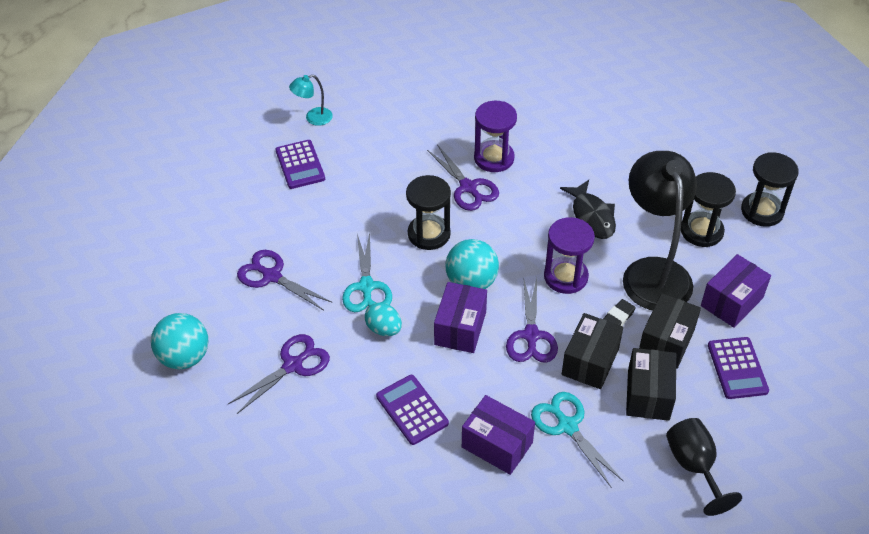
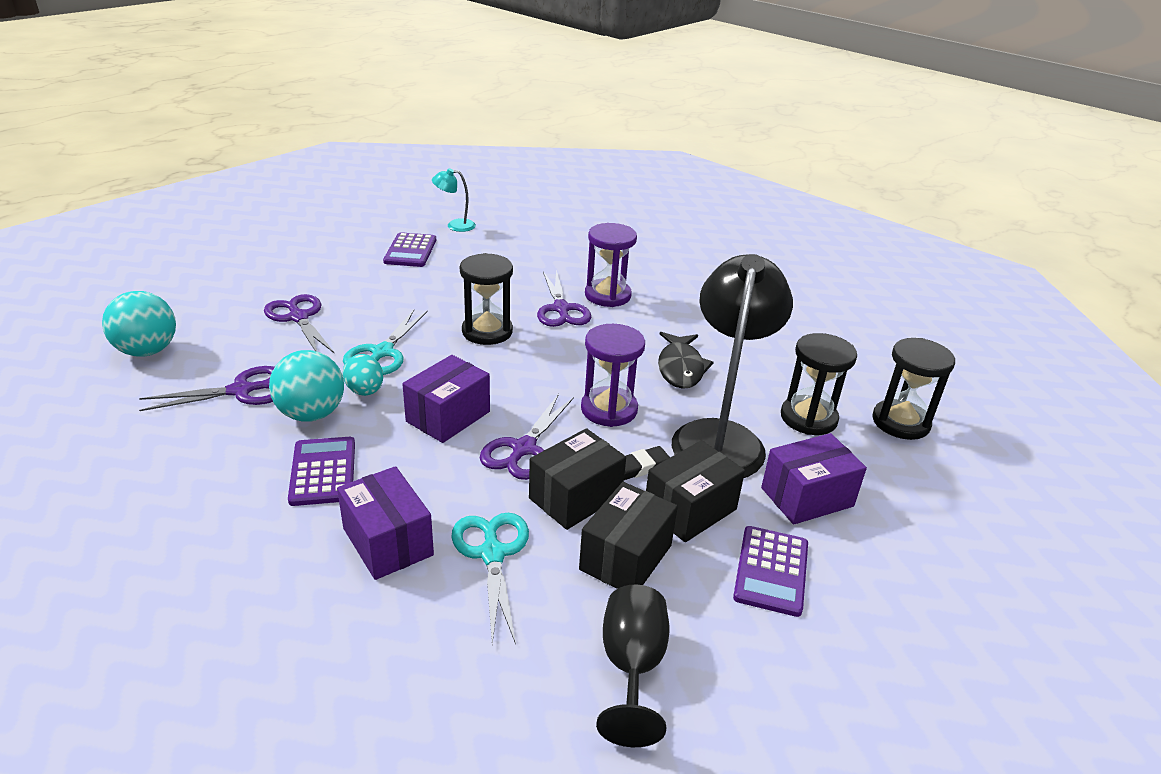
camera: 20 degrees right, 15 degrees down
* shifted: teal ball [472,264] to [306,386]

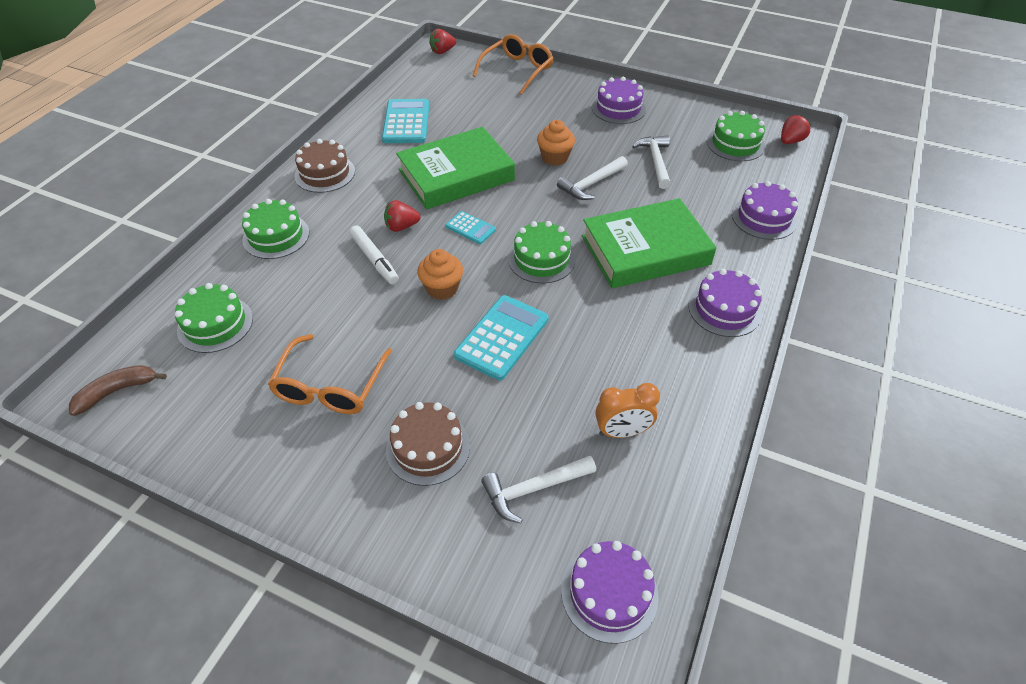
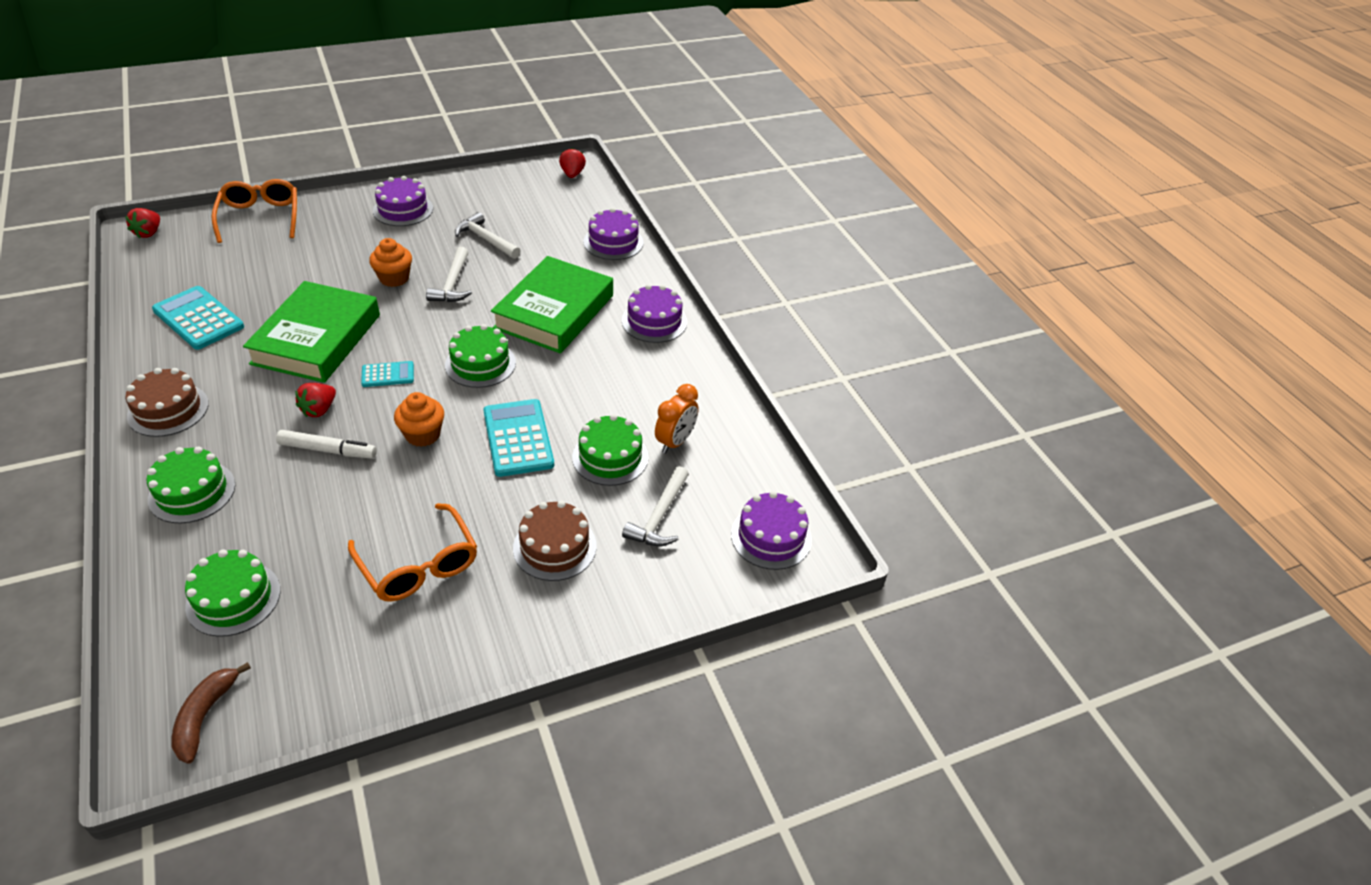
camera: 50 degrees left, 5 degrees down
* shifted: leaf-green cake [736,136] to [610,450]

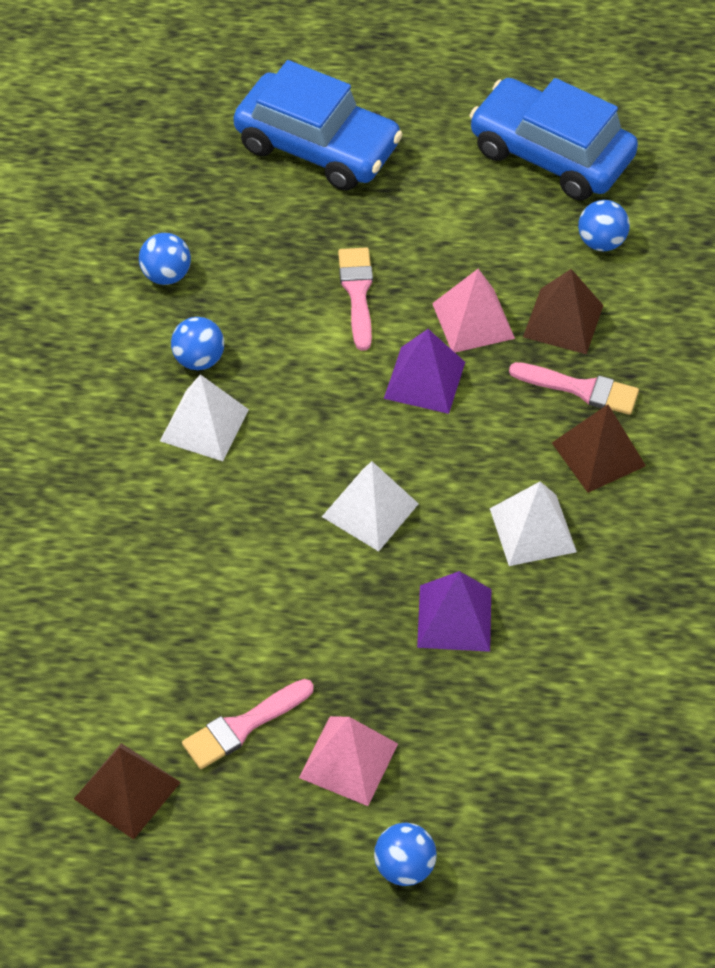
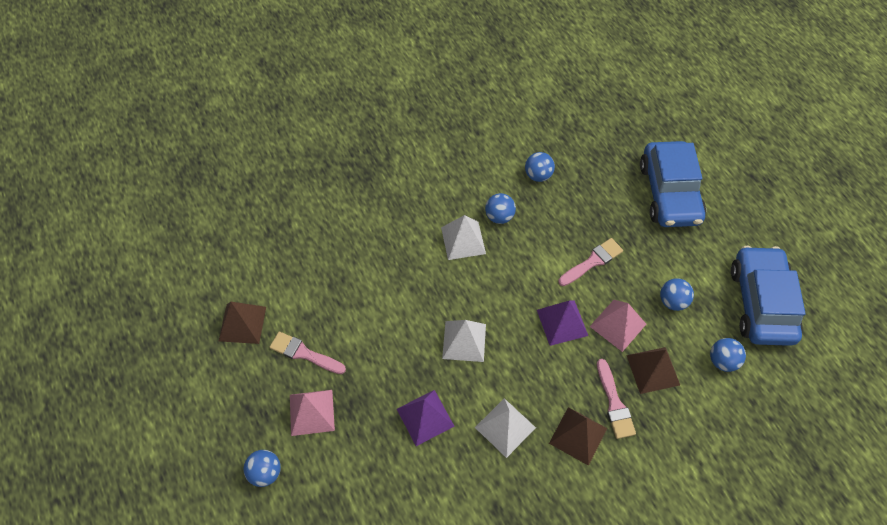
camera: 60 degrees right, 5 degrees up
* new: cobalt ball [677,294]

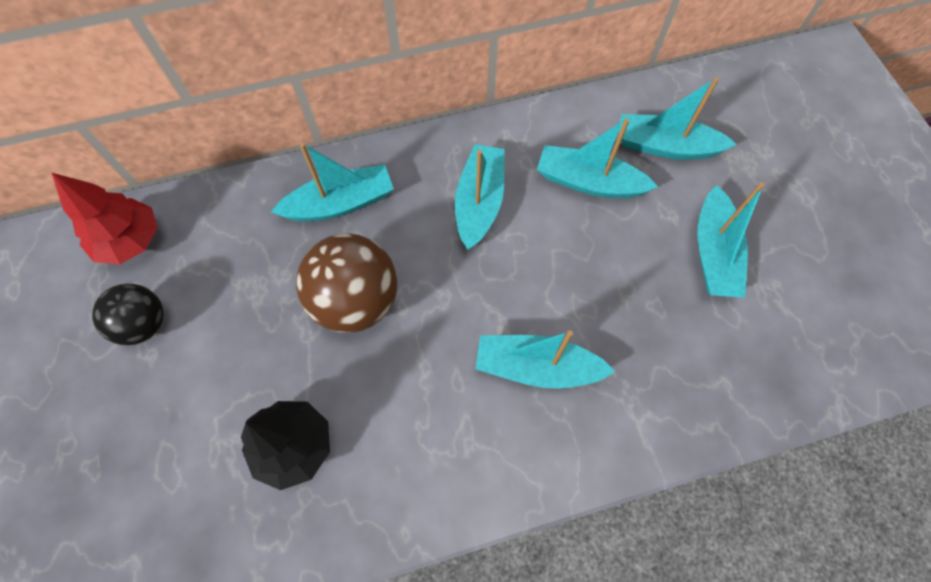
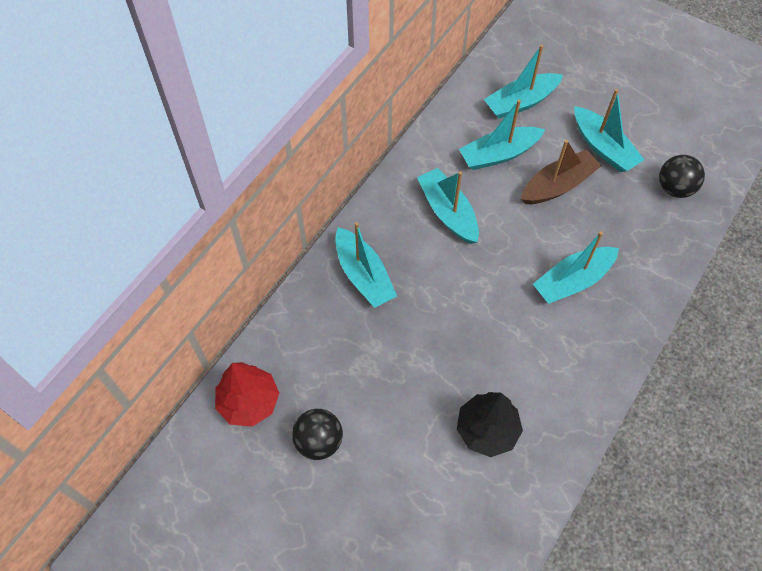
camera: 40 degrees left, 5 degrees down
* gone: dark brown ball [346,283]
* new: dark brown boat [561,172]
* new: black ball [682,176]
* rotated: teal boat [332,182] = [366,265] 120 degrees clockwise

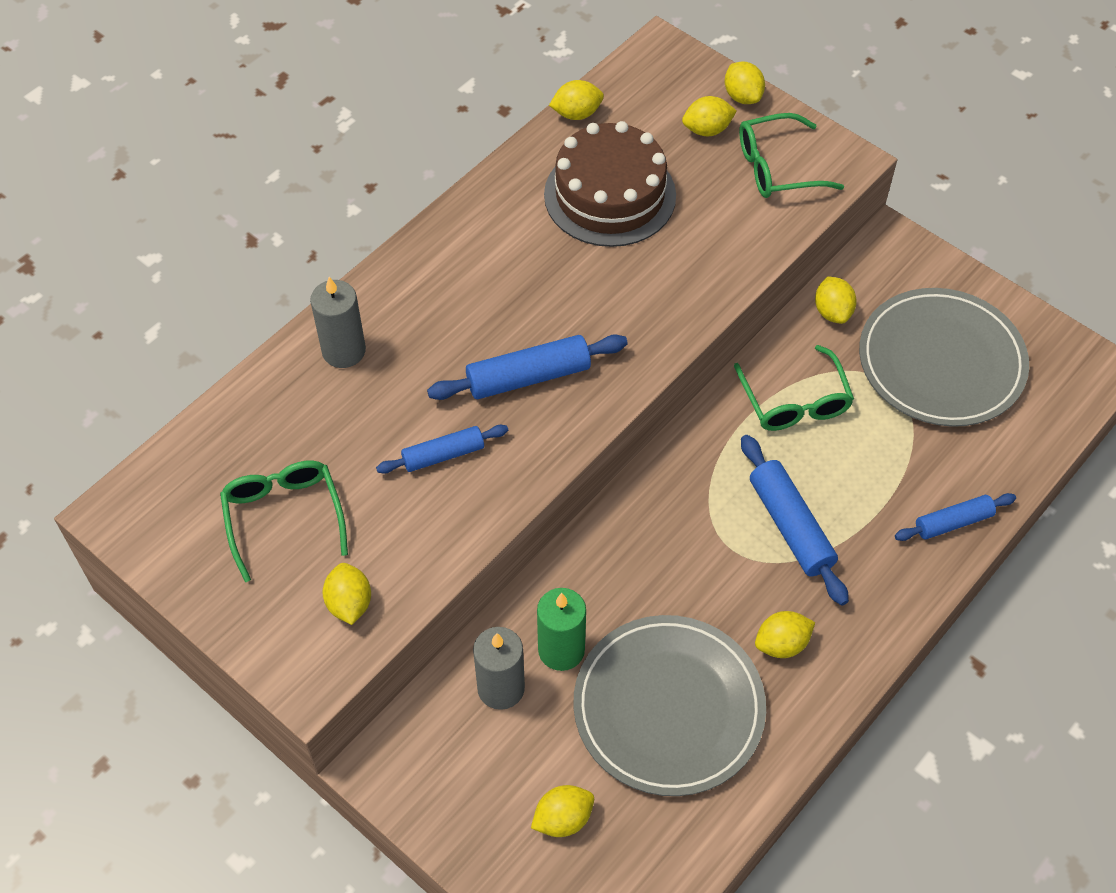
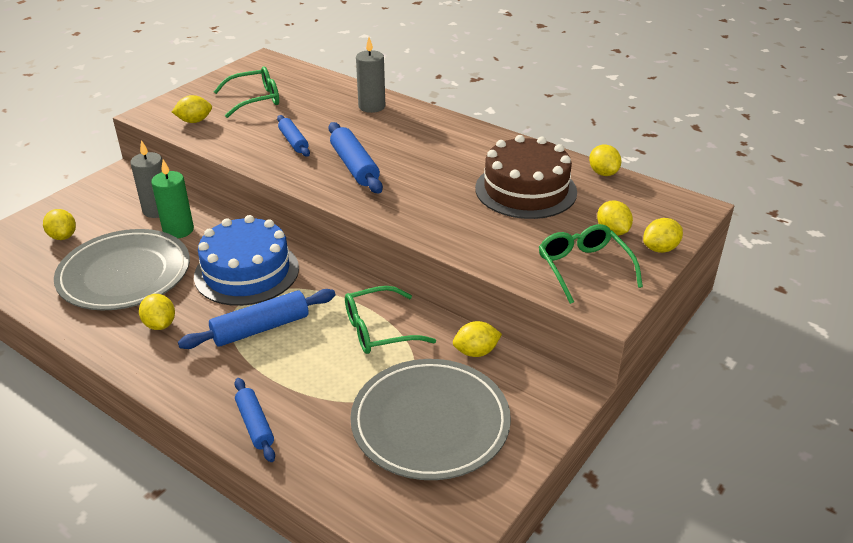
camera: 85 degrees right, 20 degrees down
* new: cobalt cake [246,260]

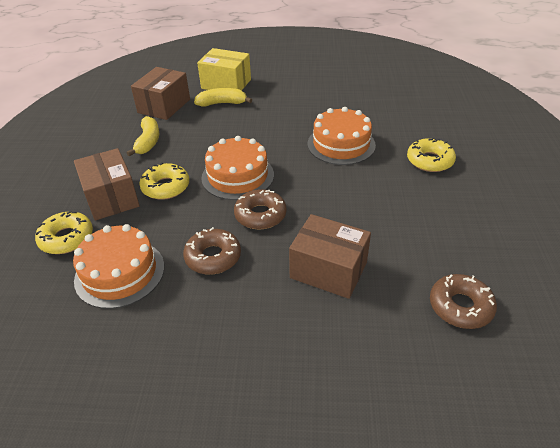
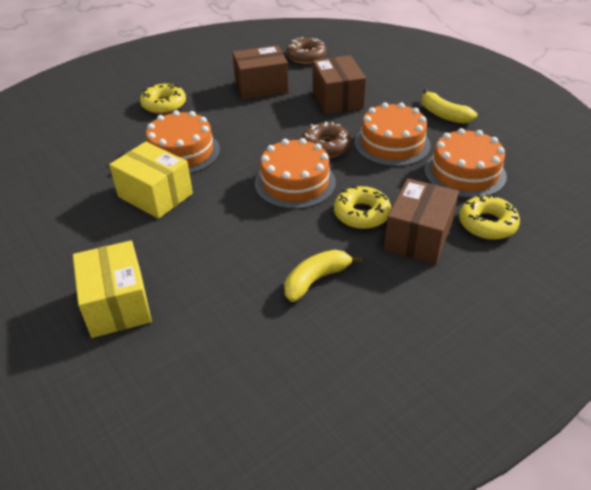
camera: 130 degrees left, 0 degrees up
* new: golden parcel [151,180]
* shifted: dark brown parcel [160,93] to [260,72]
* shifted: golden banana [223,97] to [449,106]
* swapped: dark brown donut [212,251] to orange-coloured cake [393,134]

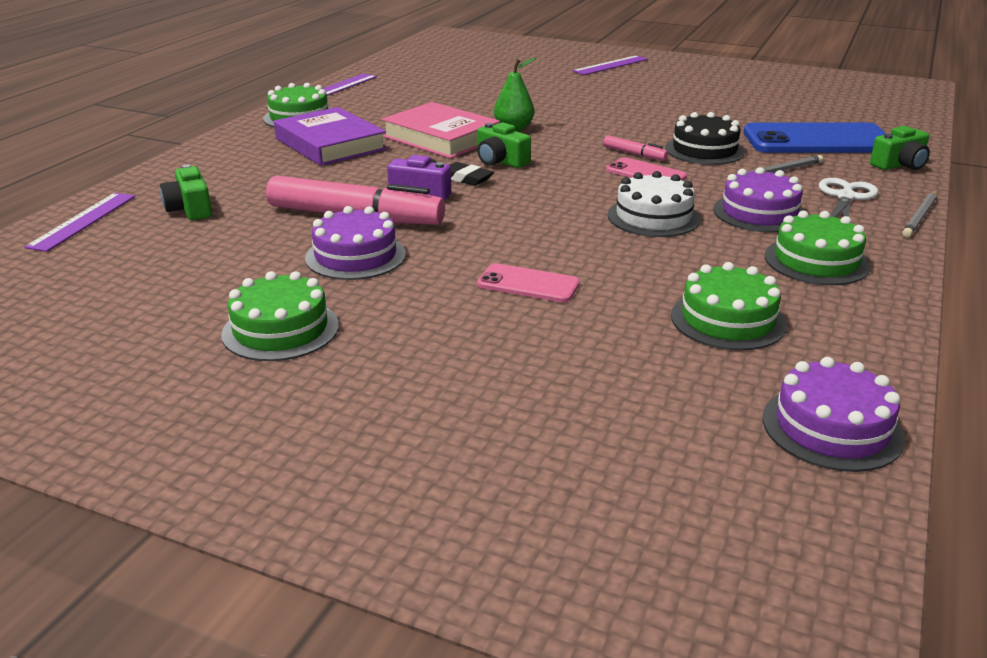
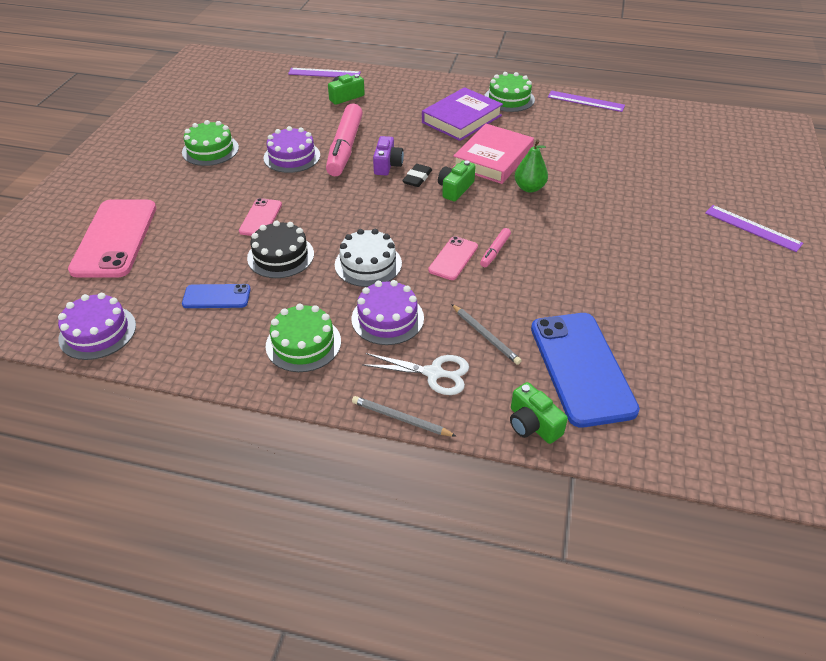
camera: 80 degrees right, 15 degrees up
* new: pink phone [112,239]
* shifted: black cake [705,138] to [280,249]
* swapped: leaf-green cake [729,306] to cobalt phone [216,296]

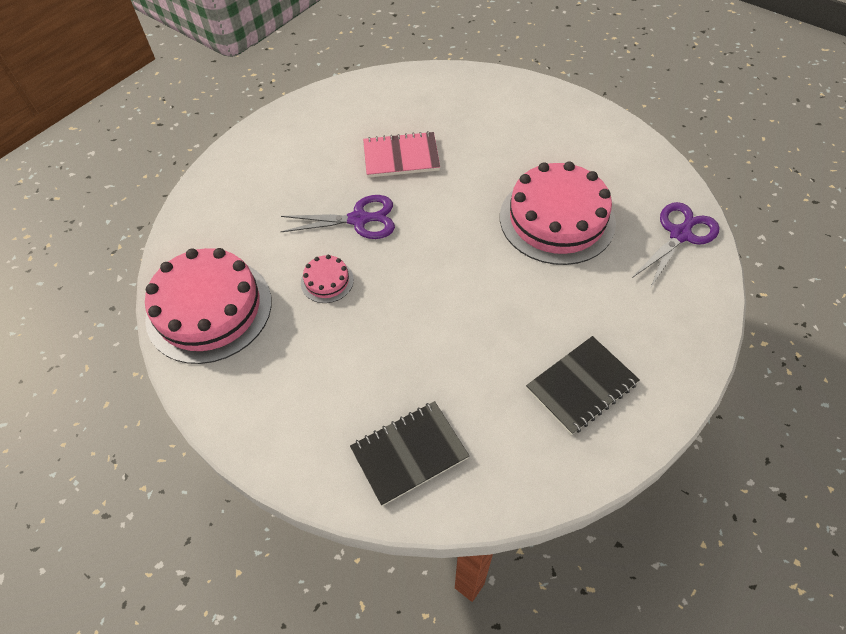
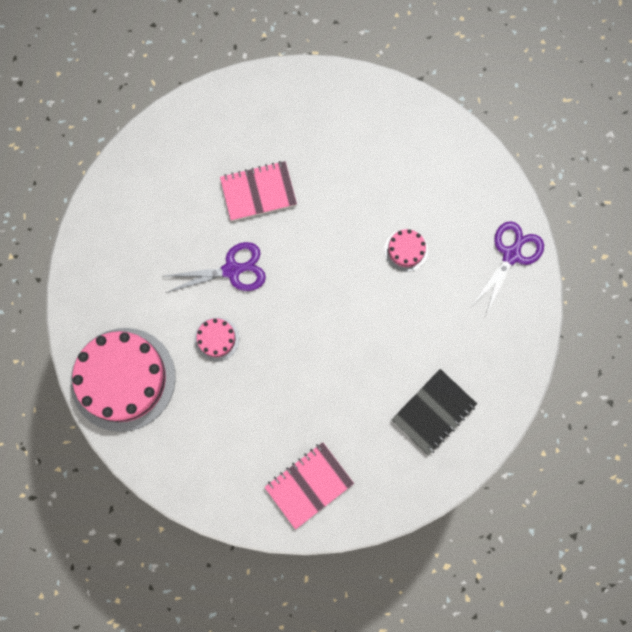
camera: 10 degrees left, 20 degrees up
* repainted: black exercise book [409,453] to pink exercise book [309,486]
* scaled: pink cake [558,213] = [406,250] x0.44

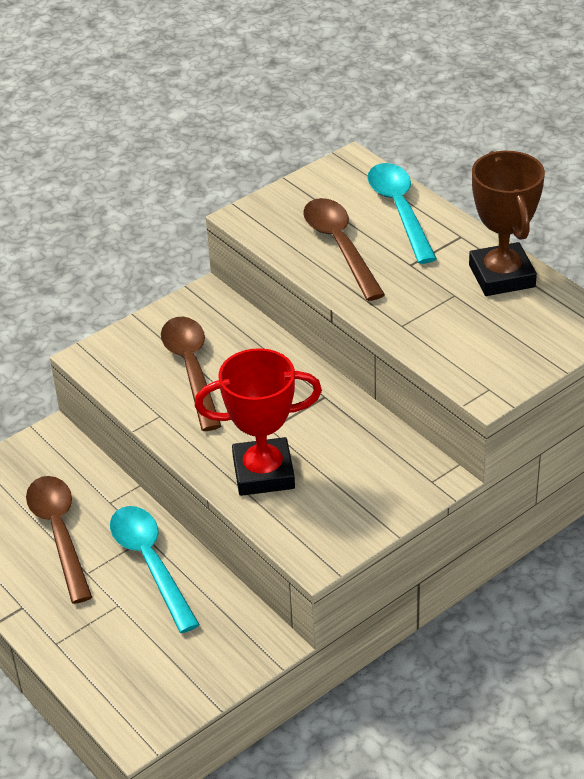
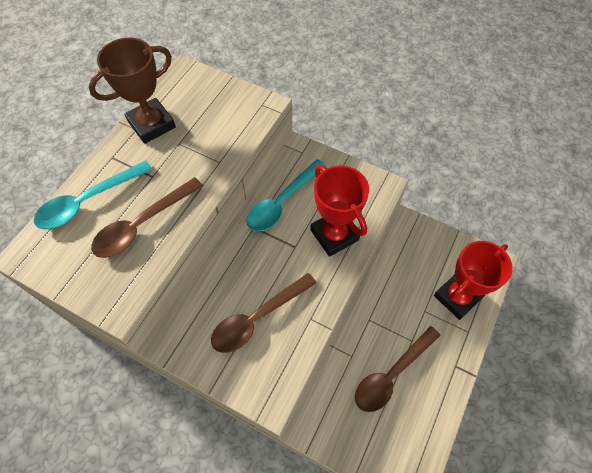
camera: 115 degrees left, 20 degrees up
* new: red trophy [473,280]
* shifted: teal spoon [155,569] to [286,195]

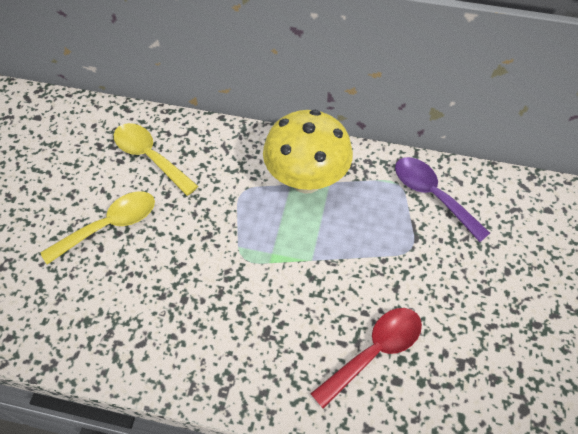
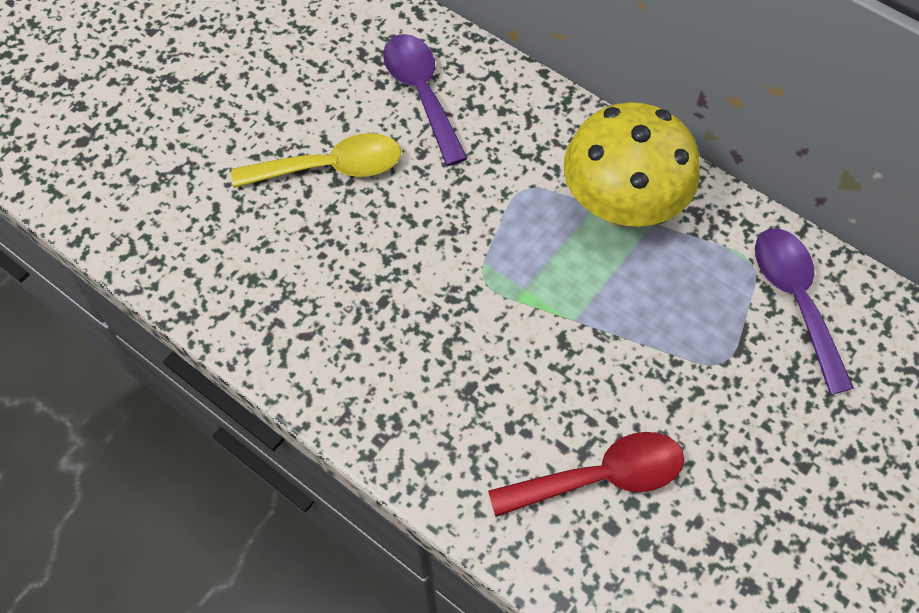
camera: 25 degrees right, 5 degrees up
* repainted: golden spoon [156,159] to purple spoon [425,100]

